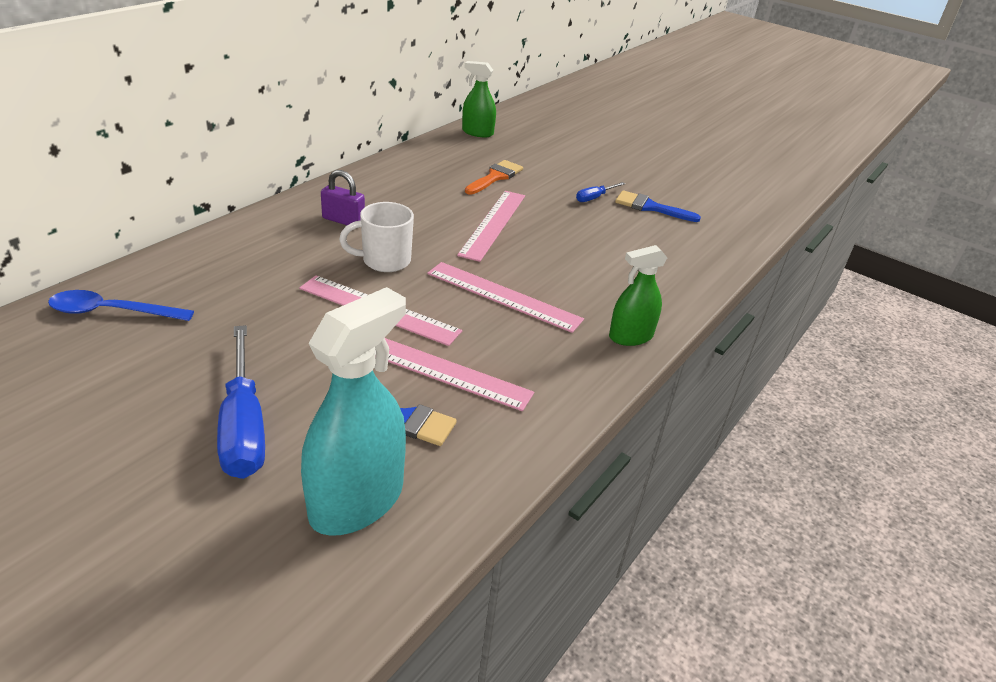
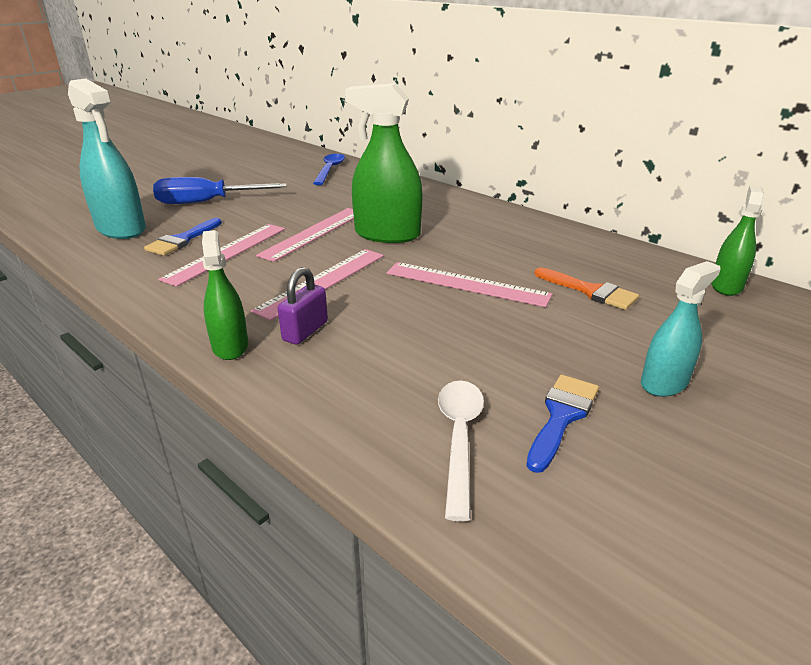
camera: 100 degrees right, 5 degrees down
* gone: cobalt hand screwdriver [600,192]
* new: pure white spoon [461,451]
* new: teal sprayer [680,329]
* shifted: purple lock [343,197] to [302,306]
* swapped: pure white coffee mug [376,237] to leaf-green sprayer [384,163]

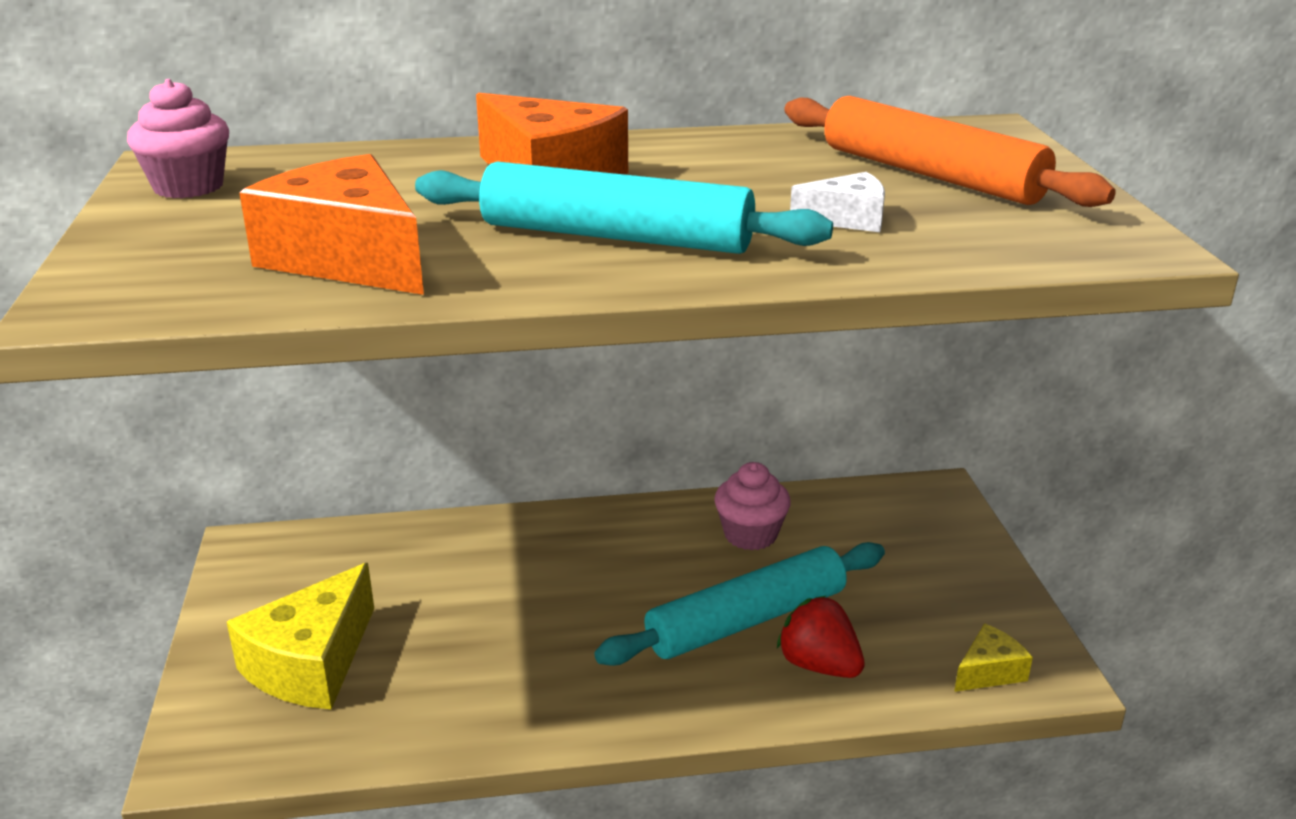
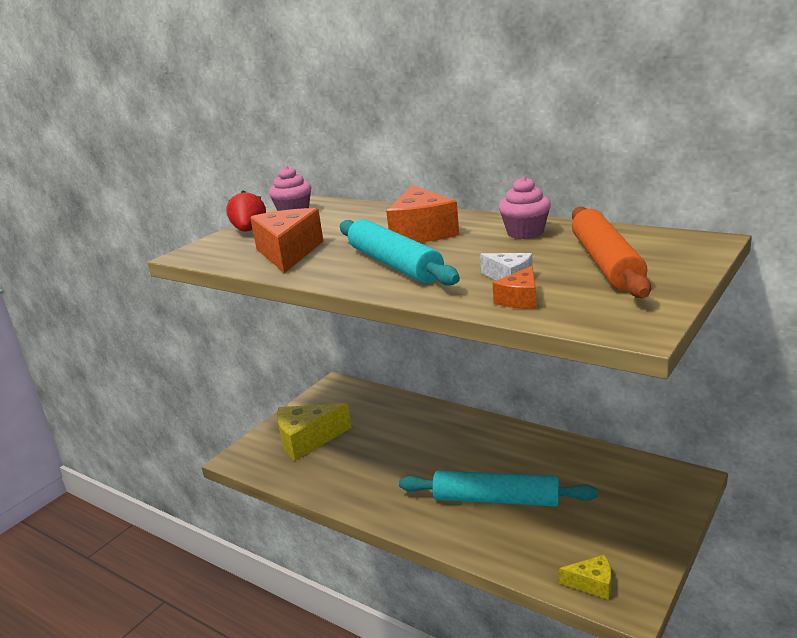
camera: 45 degrees right, 5 degrees down
* new: orange-coloured piece of cheese [514,287]
* shifted: pink fairy cake [752,506] to [525,208]
* shifted: red strawberry [821,637] to [246,211]

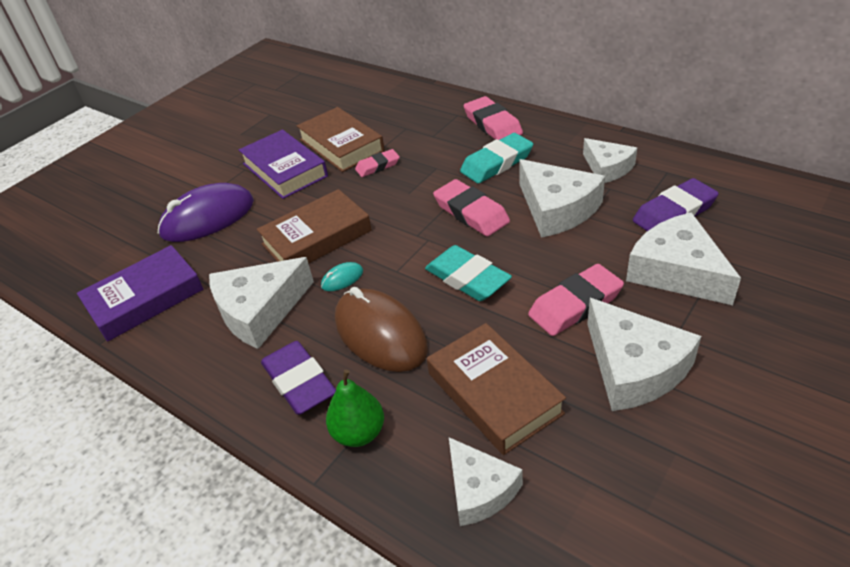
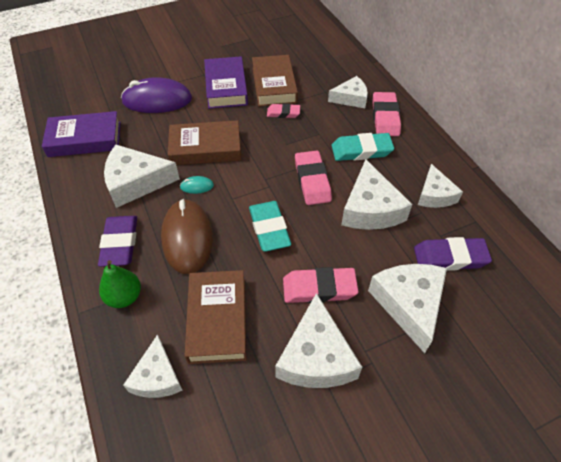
camera: 25 degrees right, 10 degrees up
* new: pure white piece of cheese [348,92]

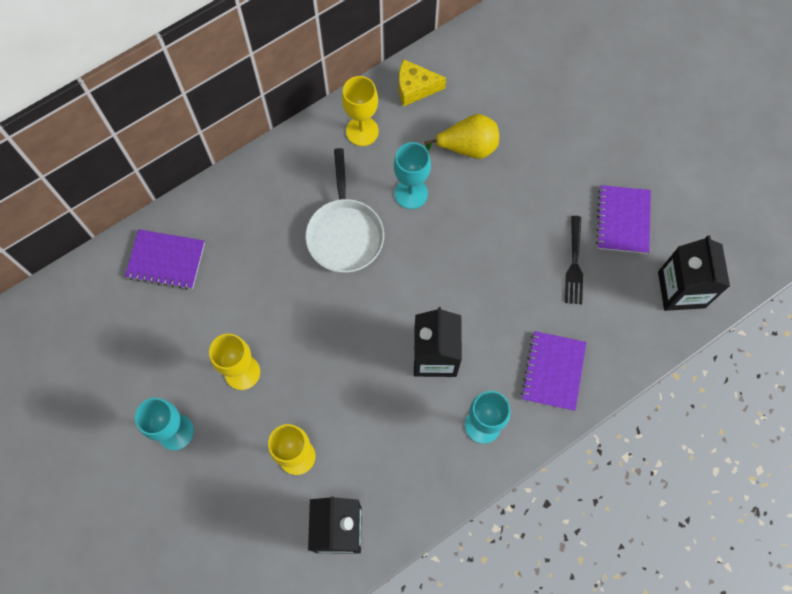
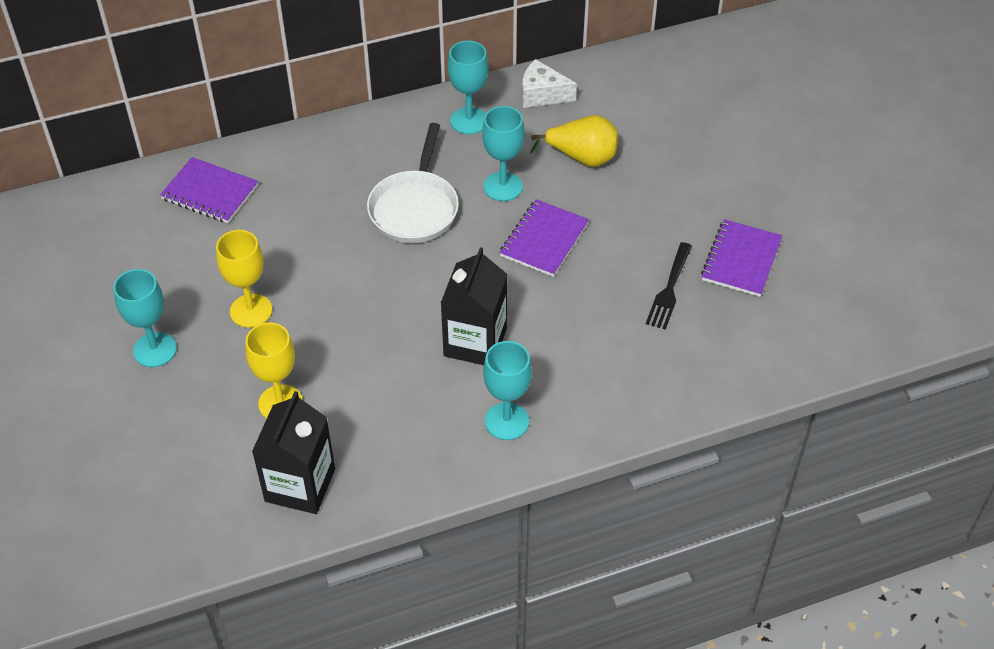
camera: 15 degrees right, 20 degrees down
* gone: black juice carton [694,273]
* shifted: purple exercise book [554,371] to [544,238]
* repainted: golden goblet [360,111] to teal goblet [468,88]
* repainted: golden piece of cheese [422,83] to pure white piece of cheese [549,83]

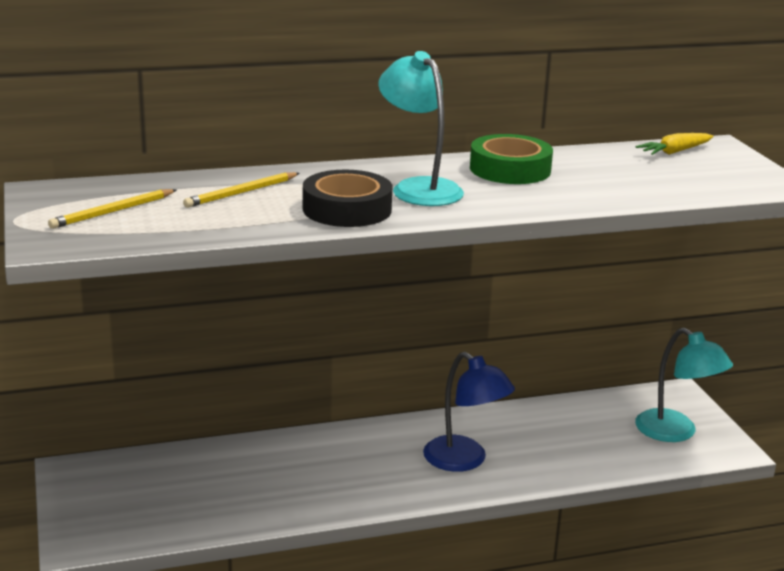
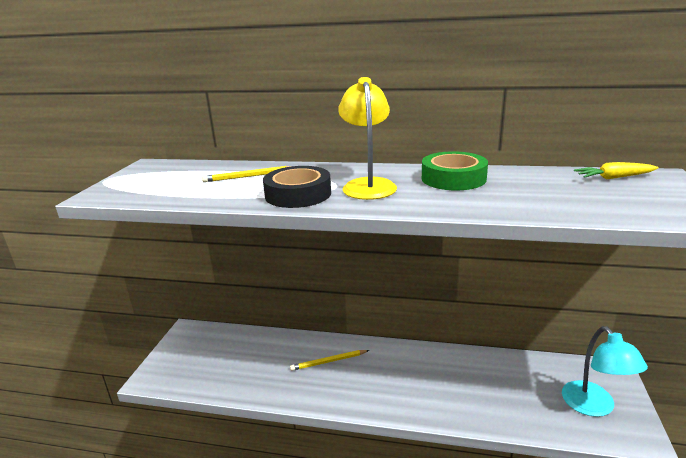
camera: 30 degrees right, 0 degrees up
* gone: cobalt lamp [469,412]
* shifted: golden pencil [112,209] to [329,360]
* repainted: teal lamp [421,128] to golden lamp [367,138]

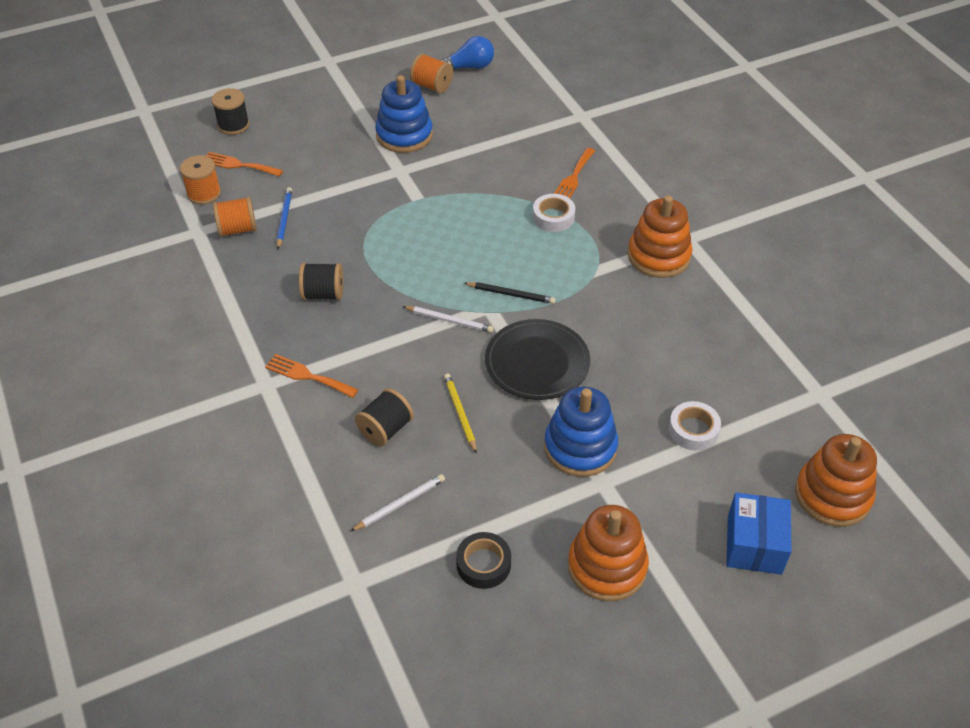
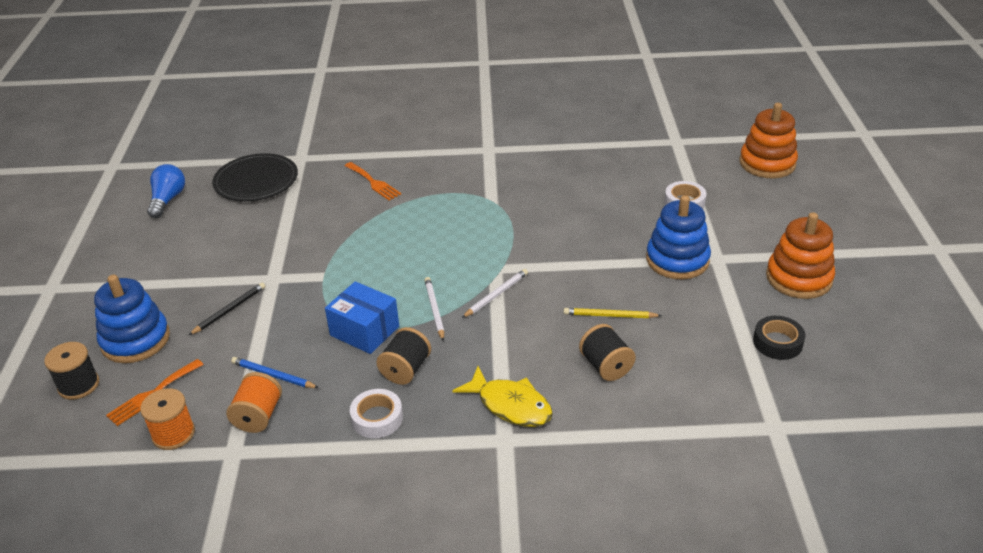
camera: 65 degrees left, 10 degrees down
* gone: orange-coloured reel of thread [431,73]
* gone: orange-coloured stacking toy [660,236]
* shifted: pure white pencil [397,503] to [434,309]
* shifted: cobalt stacking toy [404,114] to [132,319]
* shifted: black pencil [510,293] to [227,308]
* shifted: black plate [537,359] to [255,177]
* shifted: pure white roll of tape [554,213] to [376,413]
* shifted: cobalt parcel [759,534] to [362,317]
* swapped: orange-coloured table fork [312,376] to golden toy fish [502,396]

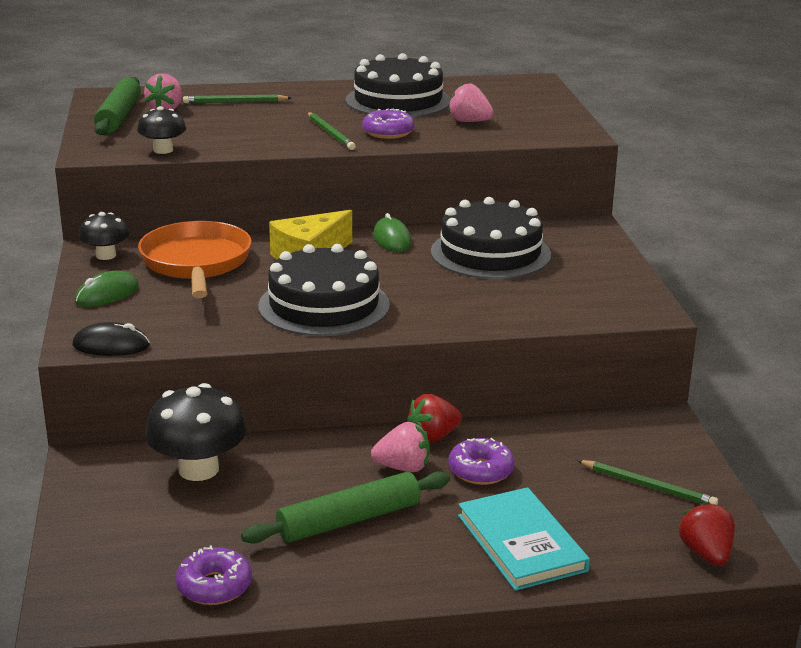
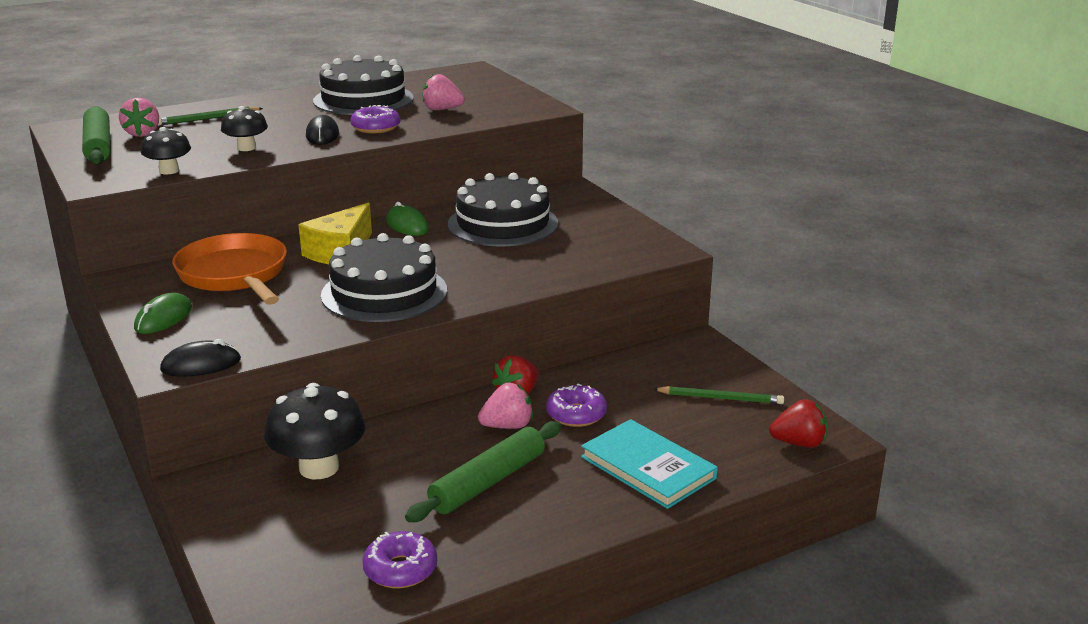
camera: 20 degrees left, 0 degrees up
* shifted: black mushroom [103,236] to [244,128]
* swapped: leaf-green pencil [331,131] to black computer mouse [322,130]
* rotated: red strawberry [707,534] = [798,423] 120 degrees clockwise

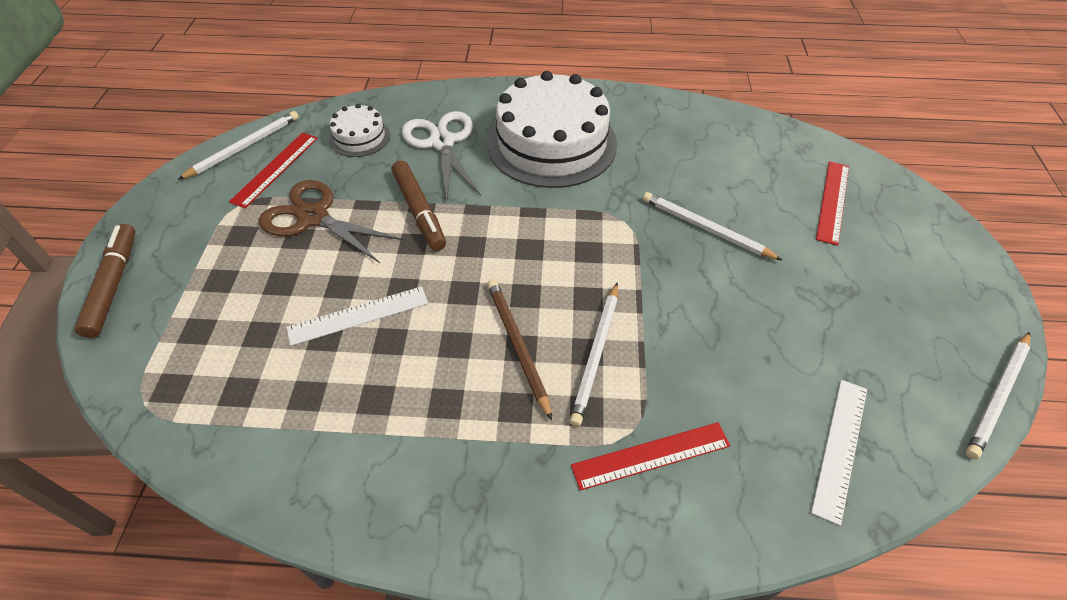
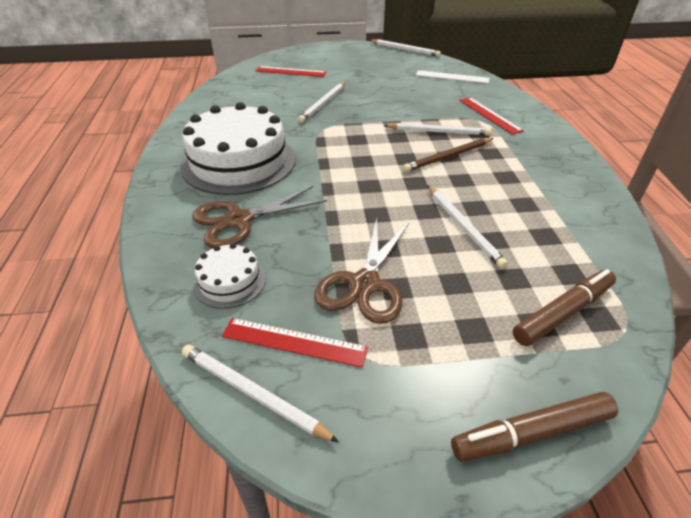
camera: 100 degrees left, 10 degrees down
* shifted: dark brown marker [418,205] to [564,307]
* swapped: pure white straightedge [357,316] to pure white pencil [468,227]
* repainted: pure white shears [441,155] to dark brown shears [259,217]

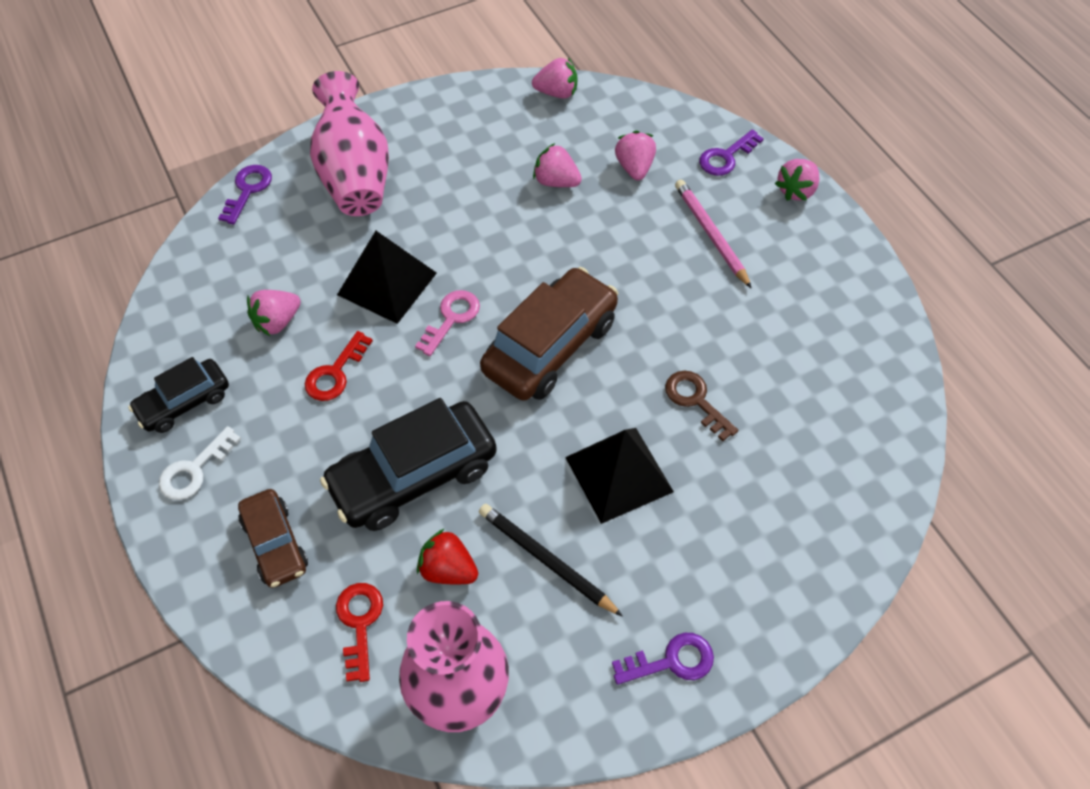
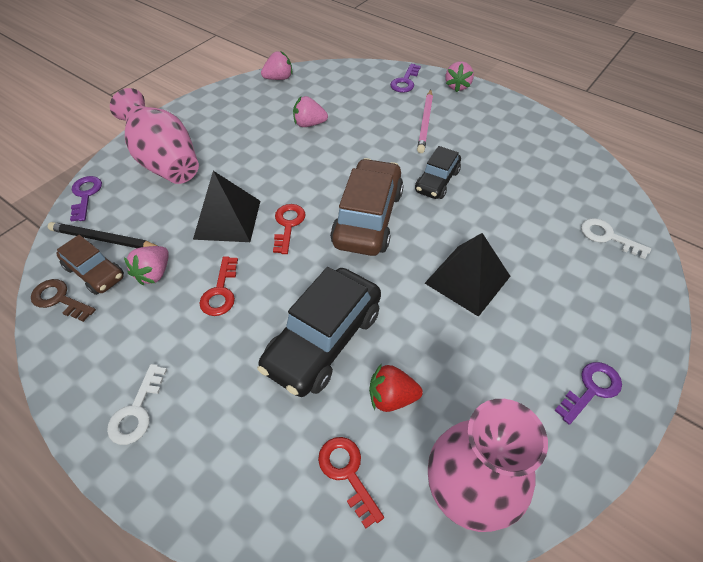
camera: 25 degrees left, 5 degrees down
* gone: pink strawberry [635,155]
* new: pure white latchkey [616,238]
* shifted: black automobile [178,395] to [438,172]
* shifted: dark brown automobile [273,538] to [90,265]
* shifted: black pencil [551,560] to [103,235]
* shifted: dark brown latchkey [701,406] to [63,300]
* repainted: pink latchkey [447,323] to red latchkey [289,229]
* rotated: pink pencil [713,234] = [425,121] 120 degrees counterclockwise

